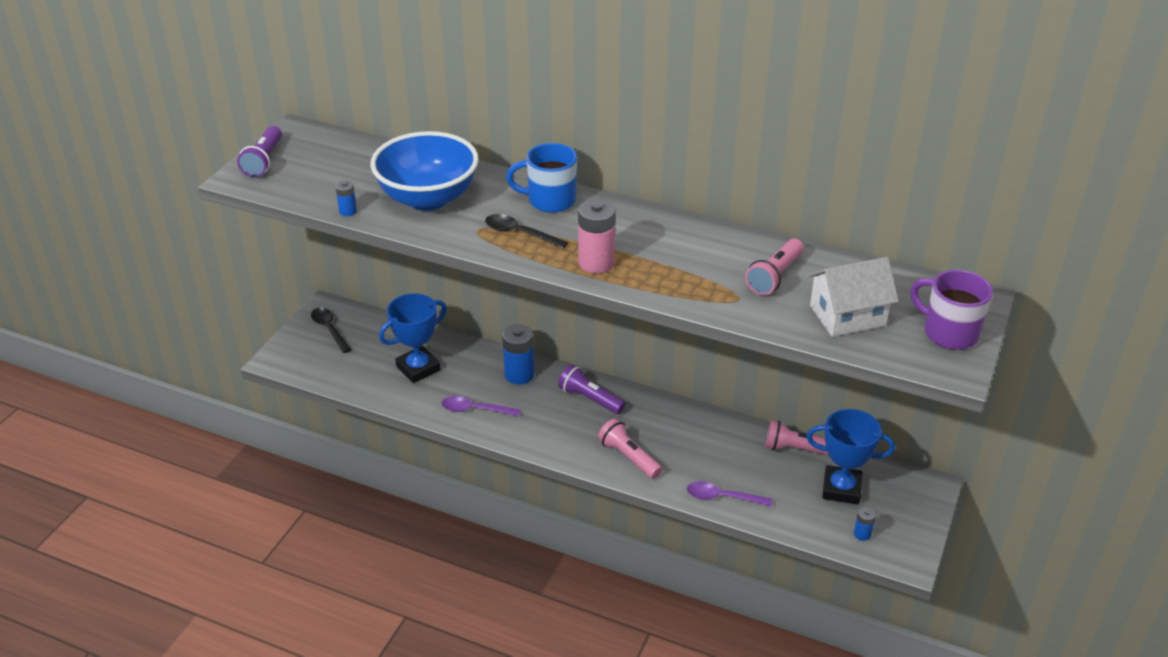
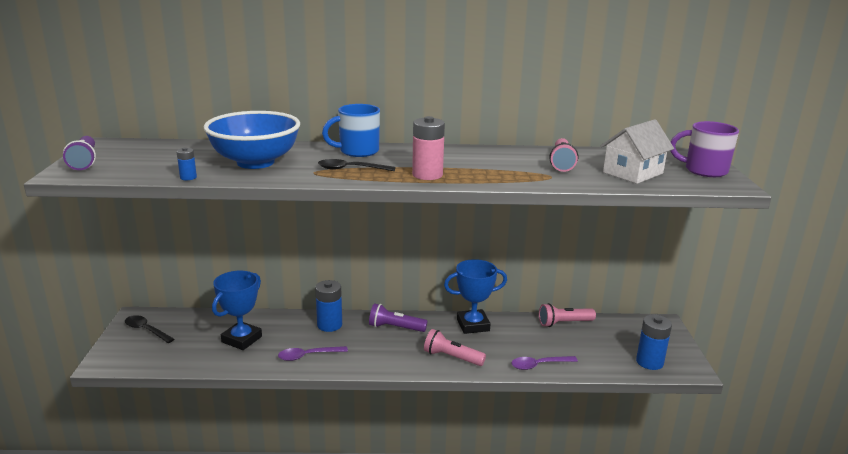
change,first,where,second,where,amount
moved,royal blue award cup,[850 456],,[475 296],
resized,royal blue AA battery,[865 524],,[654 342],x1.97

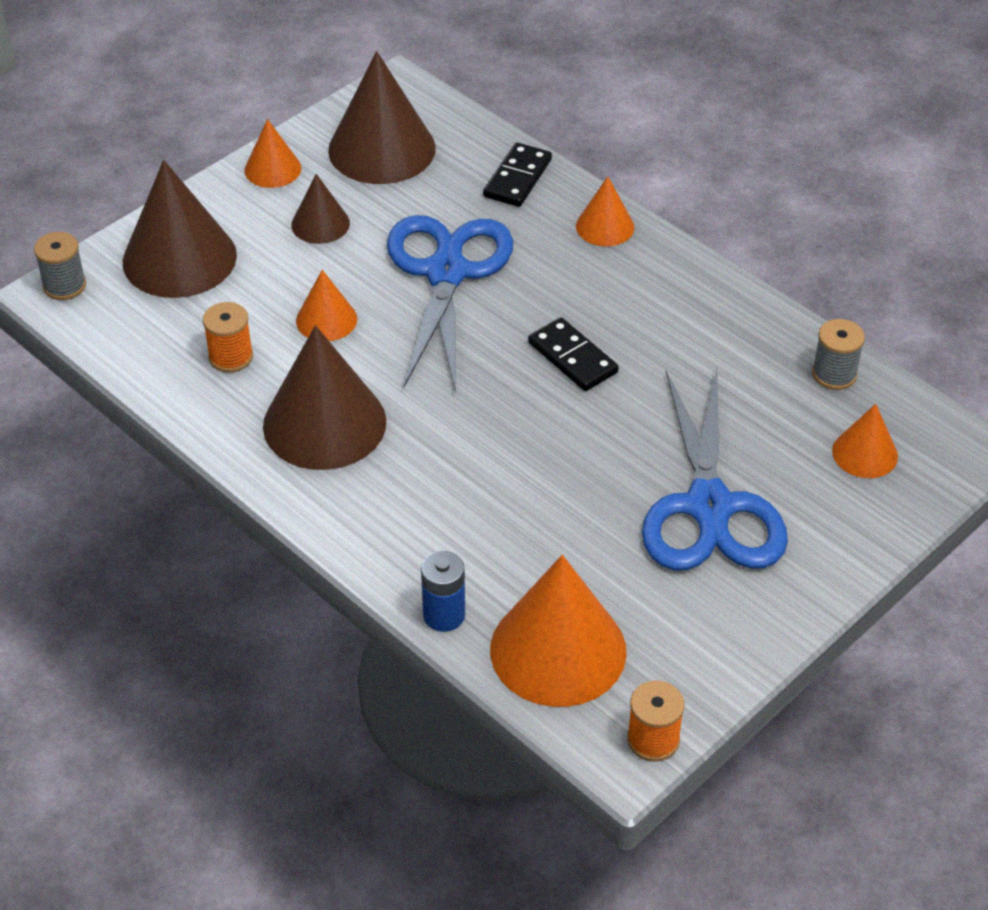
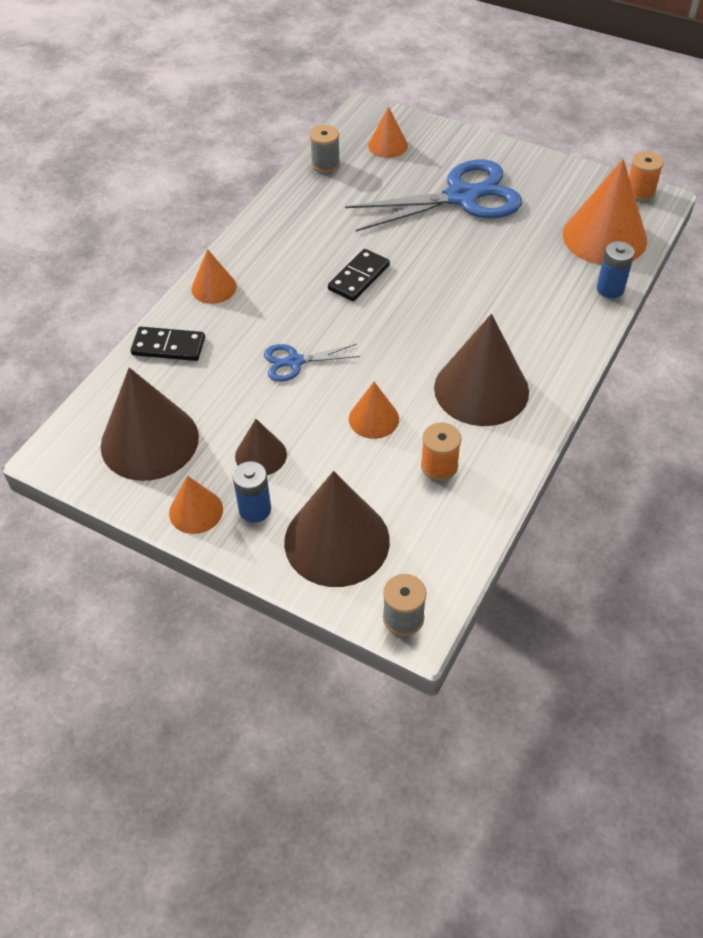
change,first,where,second,where,amount
added,,,royal blue AA battery,[252 492],
resized,royal blue shears,[450 302],,[312 363],x0.48

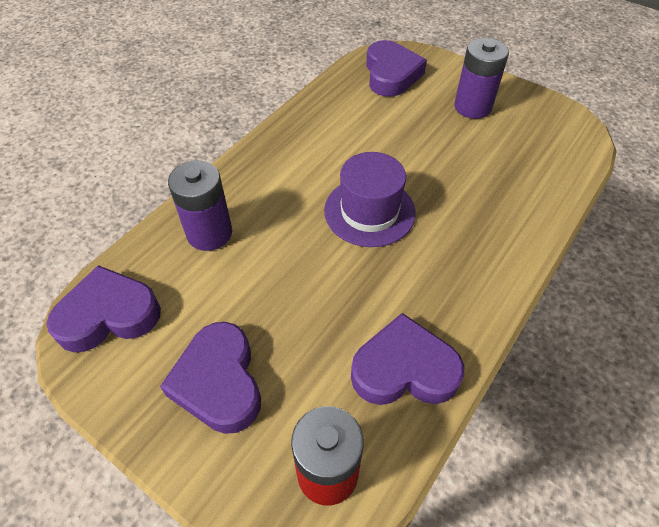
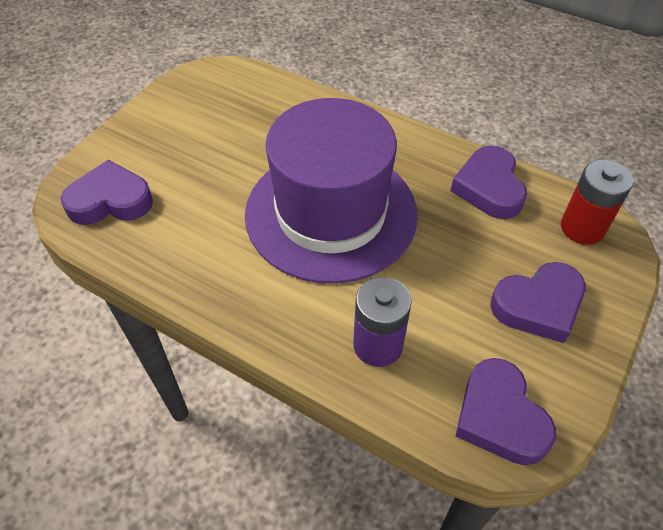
change,first,where,second,where,amount
resized,purple hat,[370 199],,[331 191],x1.94
removed,purple AA battery,[481 78],,,

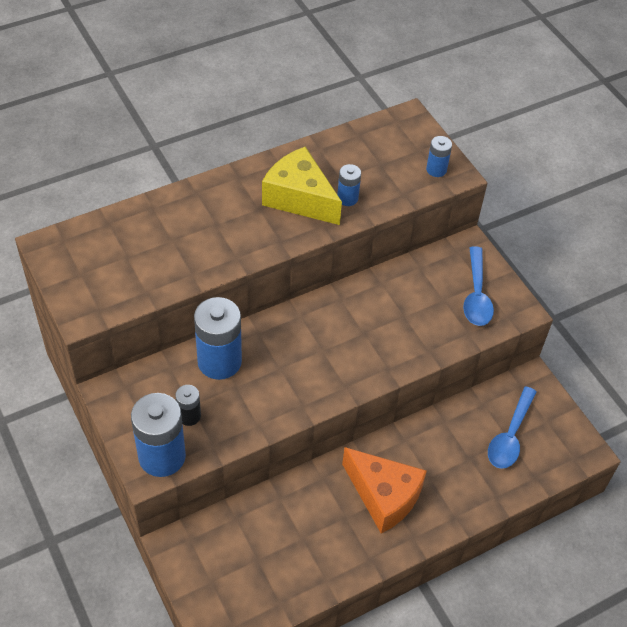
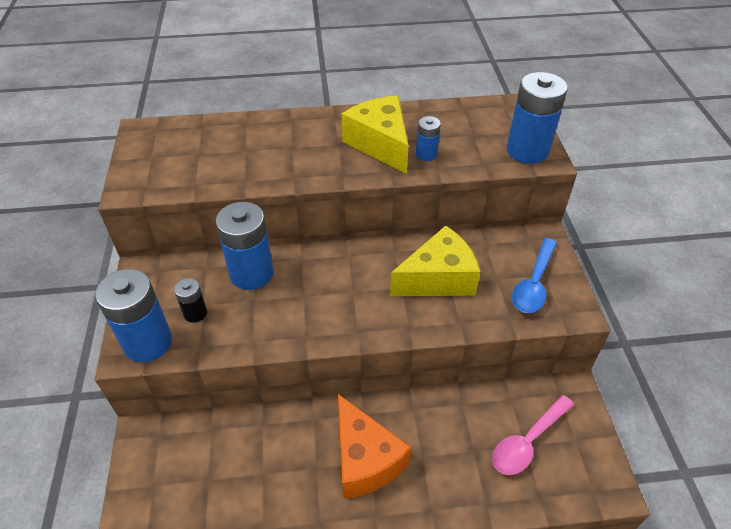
change,first,where,second,where,amount
added,,,bright yellow cheese,[435 260],
recoloured,royal blue teaspoon,[512 427],pink teaspoon,[533 435],
resized,royal blue AA battery,[439 156],,[537 118],x1.98

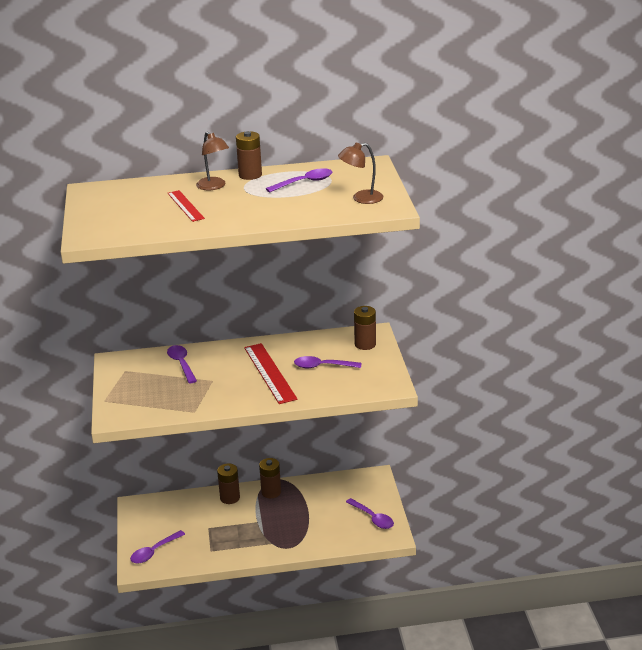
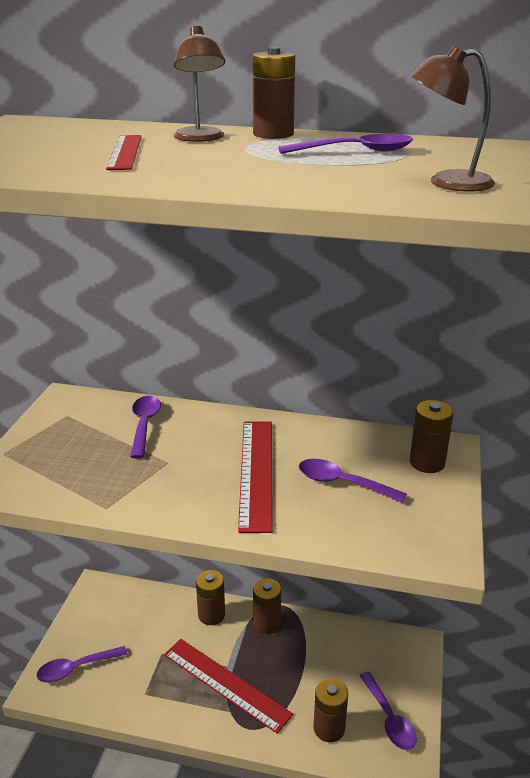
change,first,where,second,where,amount
added,,,crimson measuring stick,[228 686],
added,,,dark brown AA battery,[330 710],

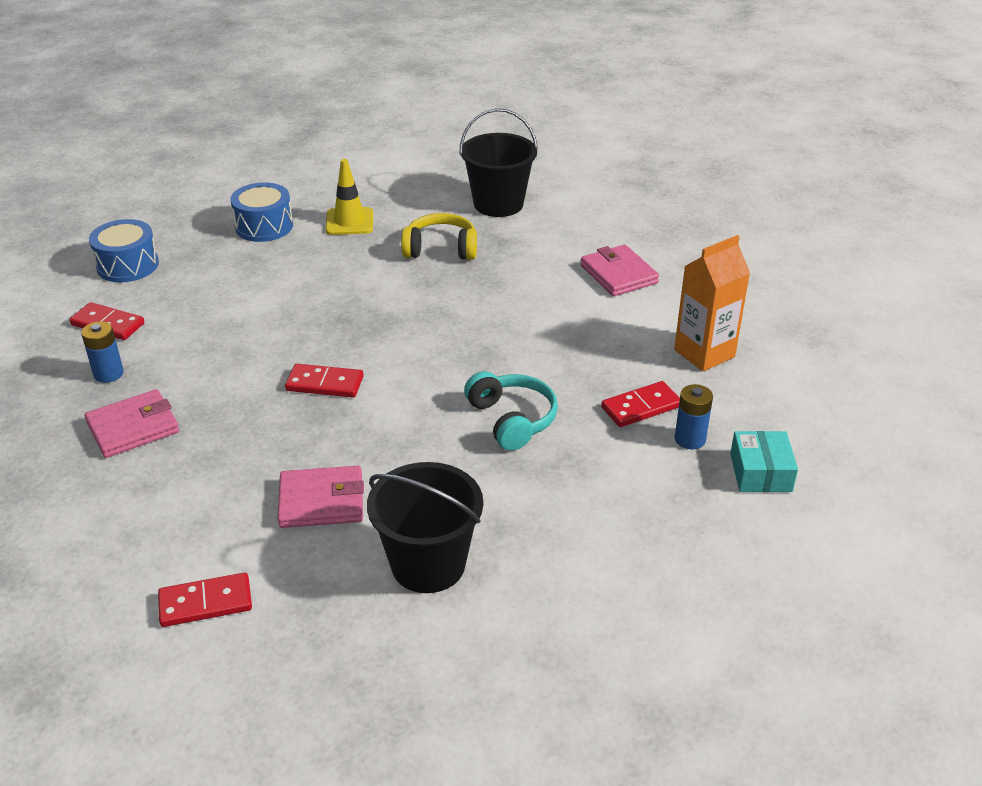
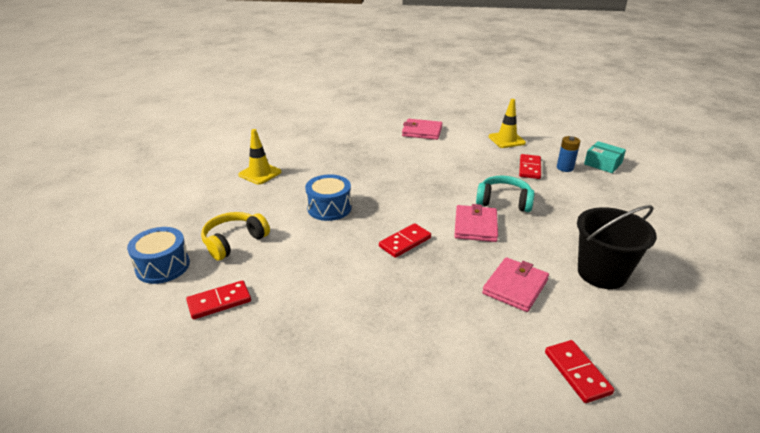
change,first,where,second,where,amount
moved,bright yellow headset,[439 236],,[235 236],
moved,royal blue toy drum,[261 212],,[328 197],
moved,pink billfold,[132 423],,[476 223],
replaced,orange-coloured carton,[712 303],bright yellow traffic cone,[507 123],
turned,crimson domino piece,[205 599],,[579 371],45 degrees counterclockwise
removed,royal blue AA battery,[102 352],,,
removed,ebony sand bucket,[498 162],,,

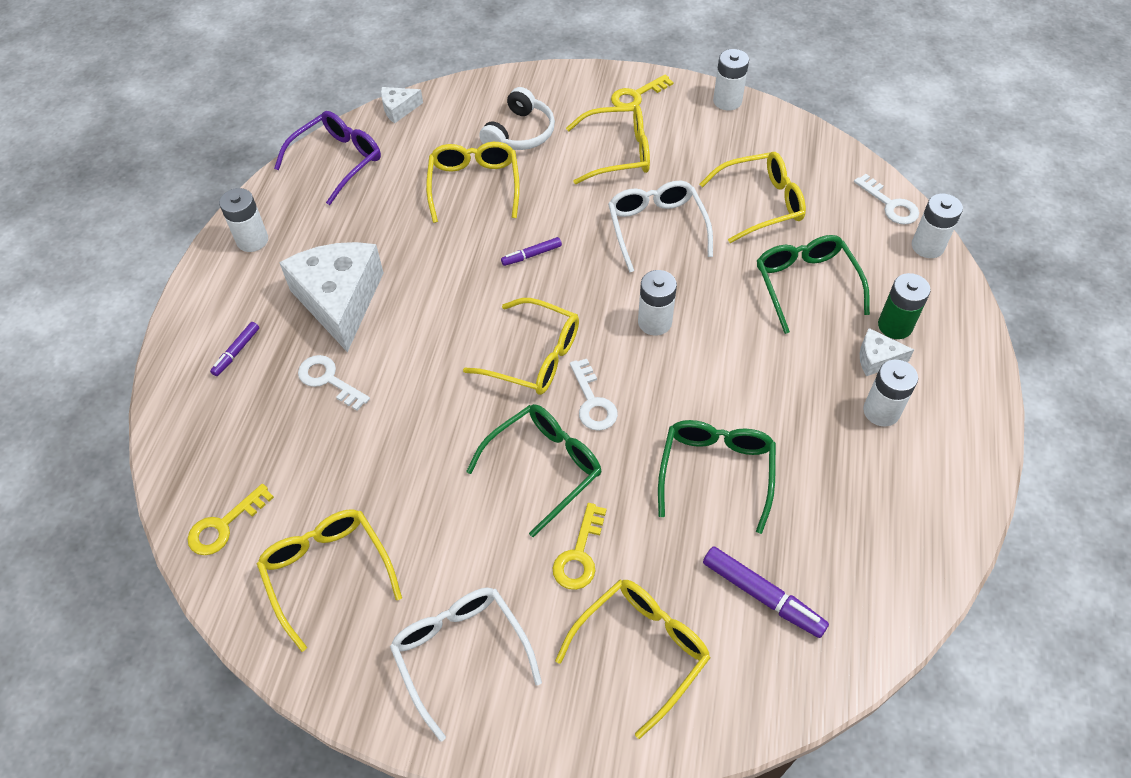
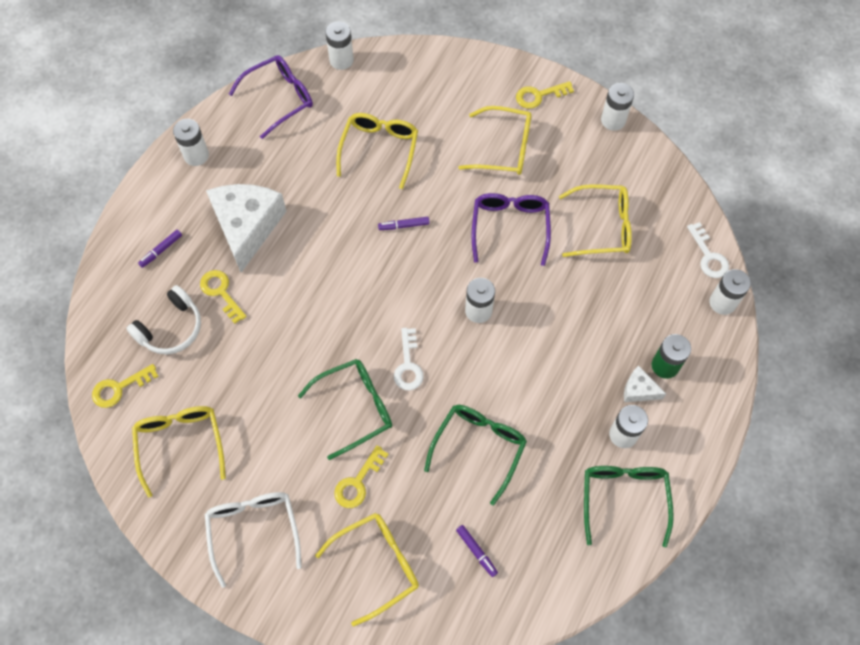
change,first,where,second,where,amount
moved,white headset,[517 118],,[163 320],
recoloured,white door key,[334 383],bright yellow door key,[223 297],
replaced,white cheese,[402 105],white AA battery,[339 46],
resized,purple marker pen,[766 592],,[477 551],x0.59
recoloured,white glasses,[660 227],purple glasses,[511 229],
moved,emerald glasses,[813 284],,[629 506],
removed,bright yellow glasses,[521 346],,,

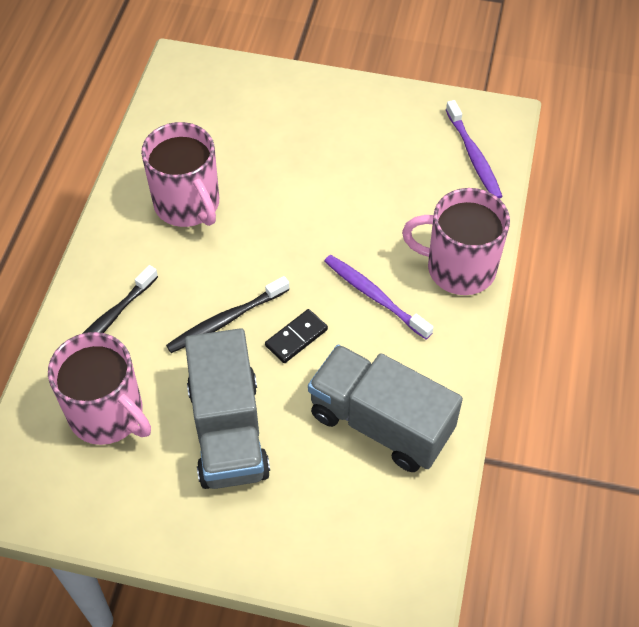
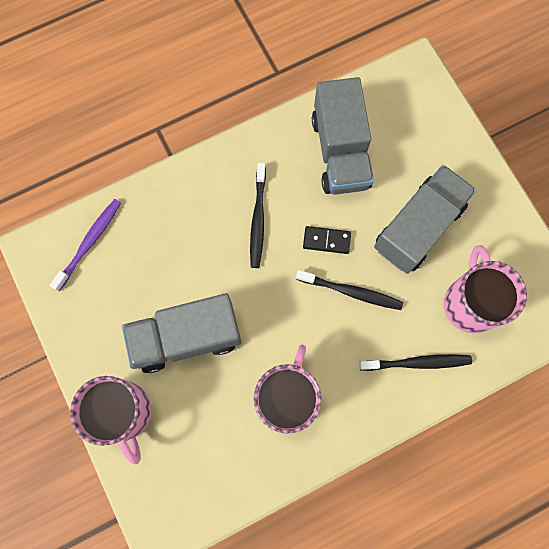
change,first,where,second,where,amount
moved,pink tea mug,[456 241],,[111 420],
added,,,gray lorry,[181 333],
recoloured,purple dental brush,[378 297],ebony dental brush,[258 215],

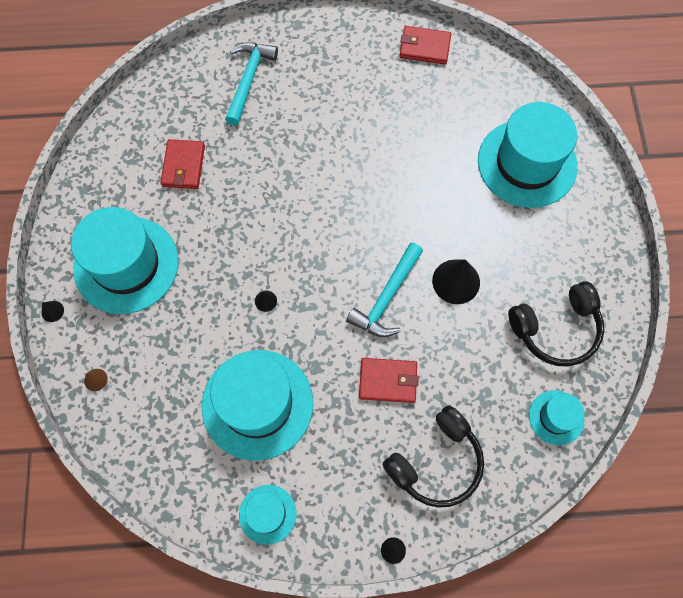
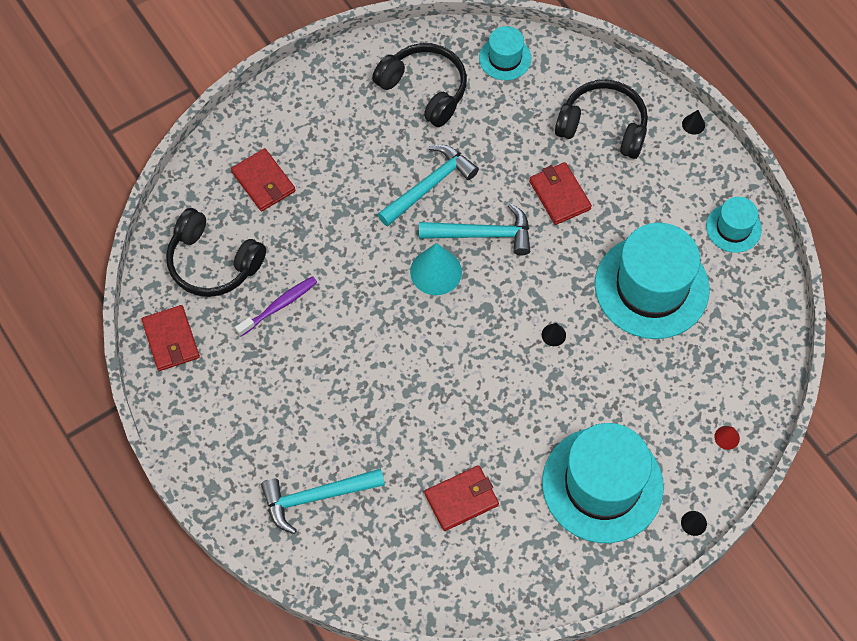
change,first,where,second,where,amount
added,,,ebony headset,[216 252],
replaced,teal hat,[528 155],crimson billfold,[263 179],
added,,,purple dental brush,[276 306],
replaced,ebony cone,[456 282],teal claw hammer,[428 186],
added,,,teal cone,[436 269],
recoloured,dark brown cone,[96 380],crimson cone,[727 438],

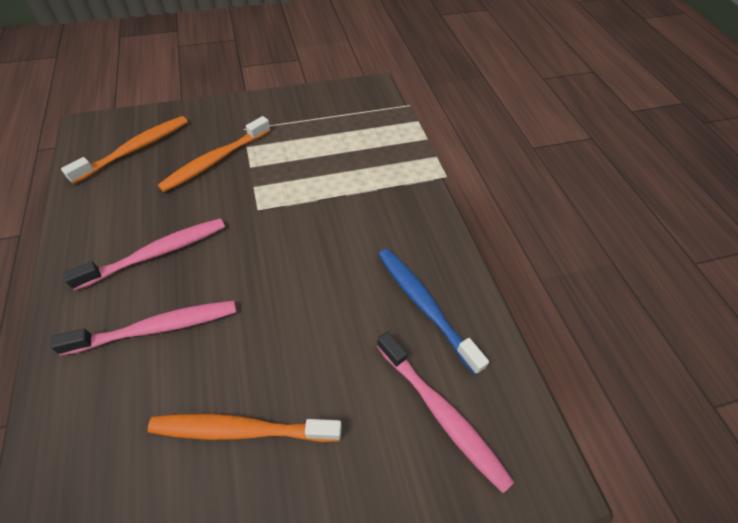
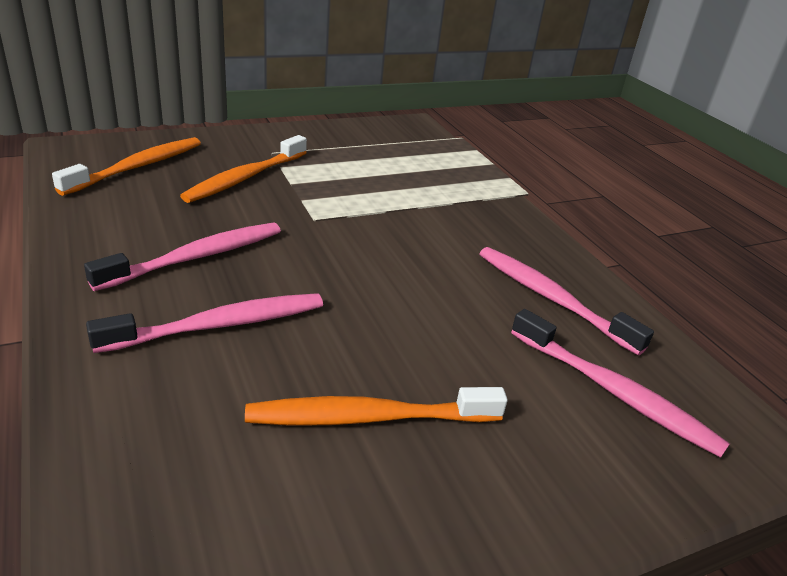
change,first,where,second,where,amount
recoloured,royal blue dental brush,[433 312],pink dental brush,[566 301],

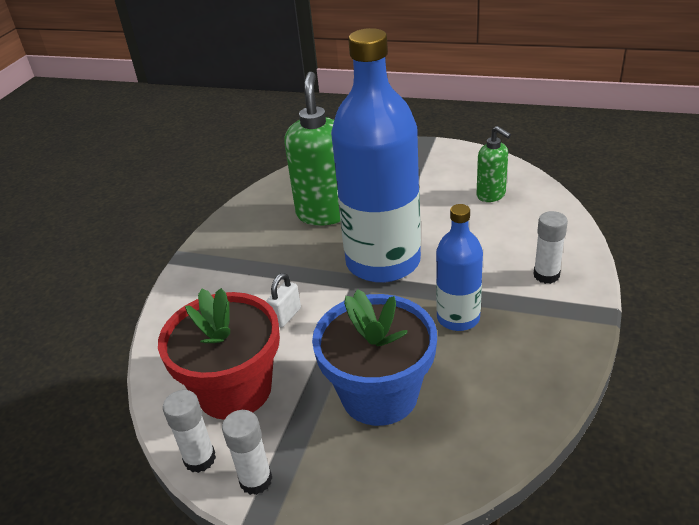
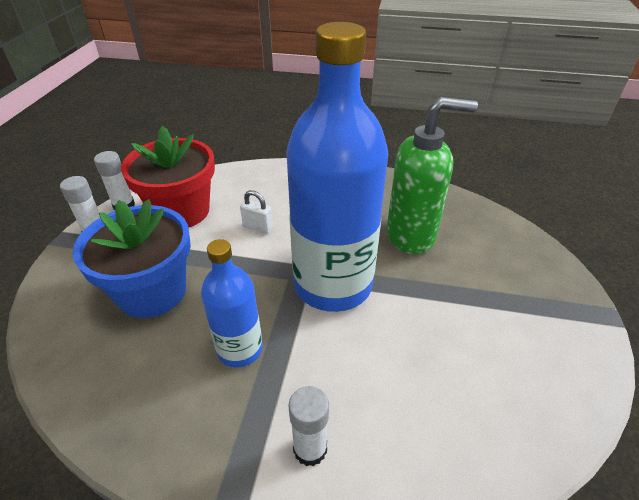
change,first,where,second,where,amount
removed,emerald pump bottle,[493 164],,,

